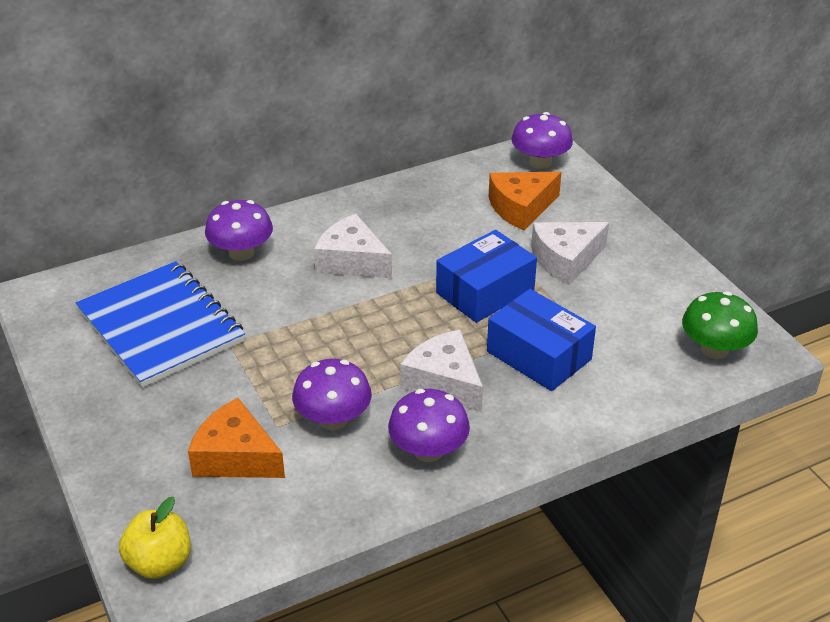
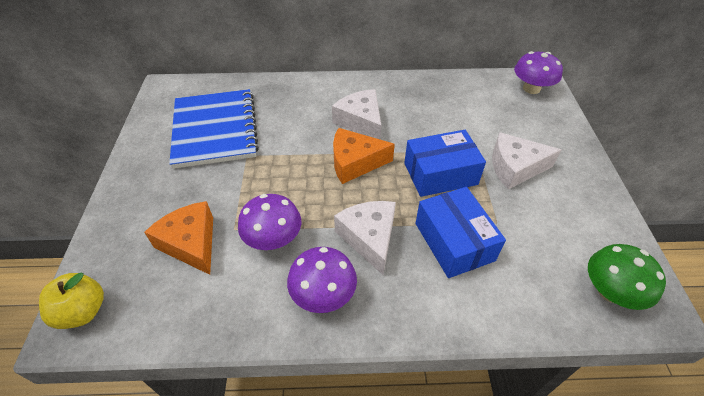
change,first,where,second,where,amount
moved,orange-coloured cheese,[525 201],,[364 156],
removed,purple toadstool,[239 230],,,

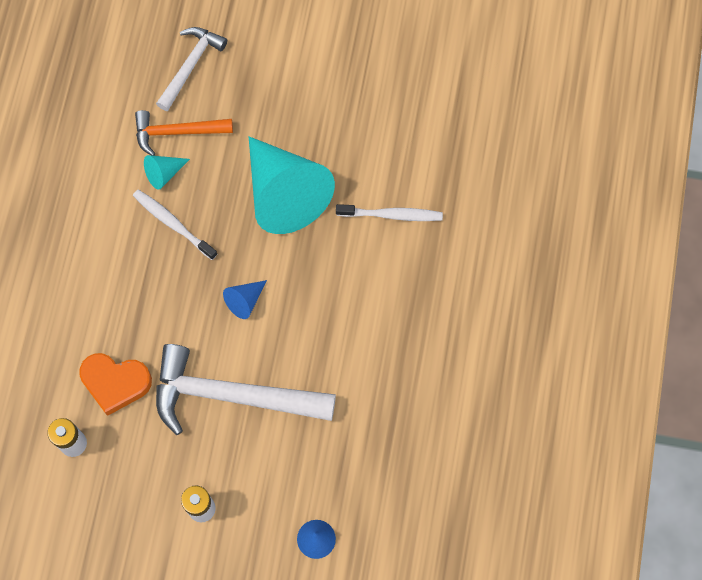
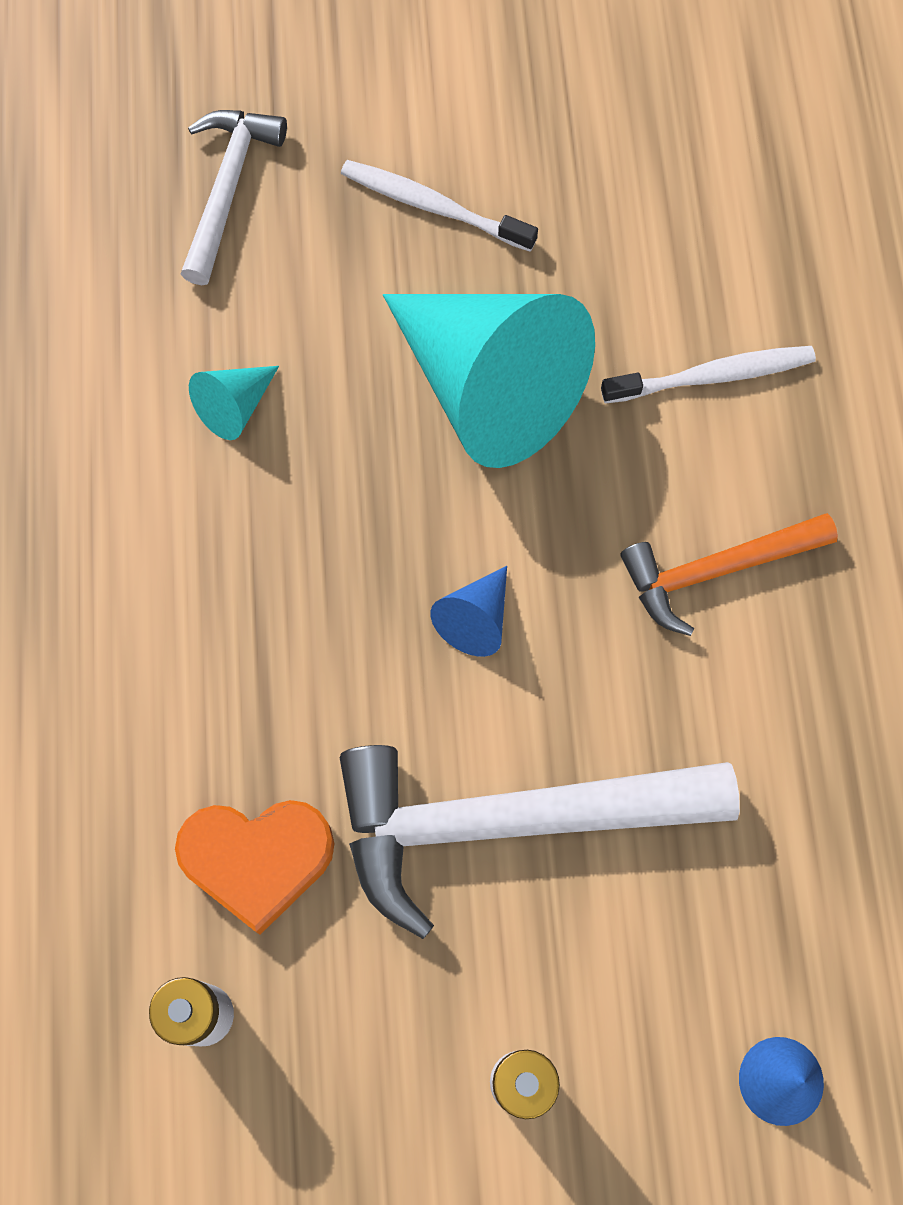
change,first,where,second,where,amount
moved,white dental brush,[175 224],,[439 206],
moved,orange-coloured claw hammer,[184 133],,[729 574],

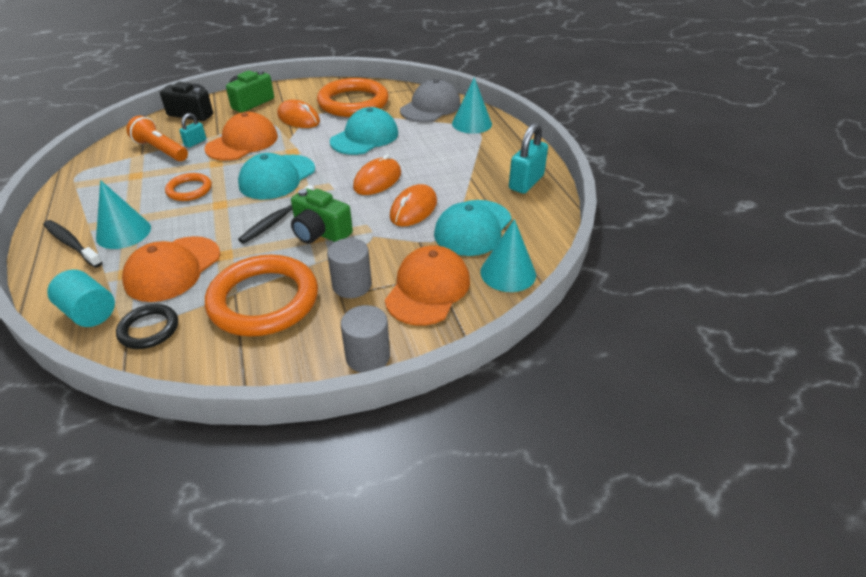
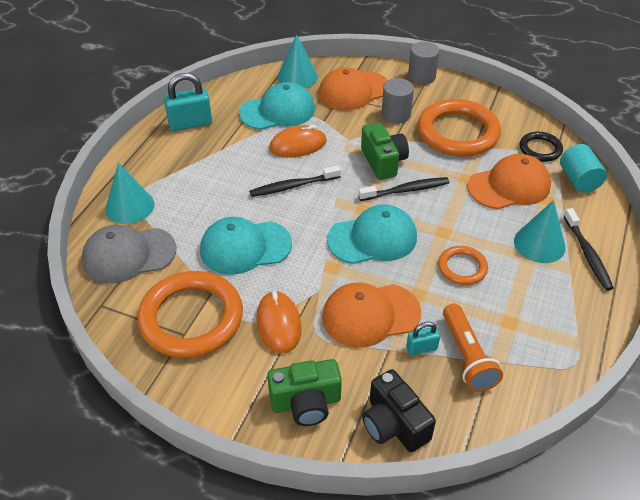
change,first,where,second,where,amount
replaced,orange-coloured PC mouse,[377 174],ebony dental brush,[295 181],

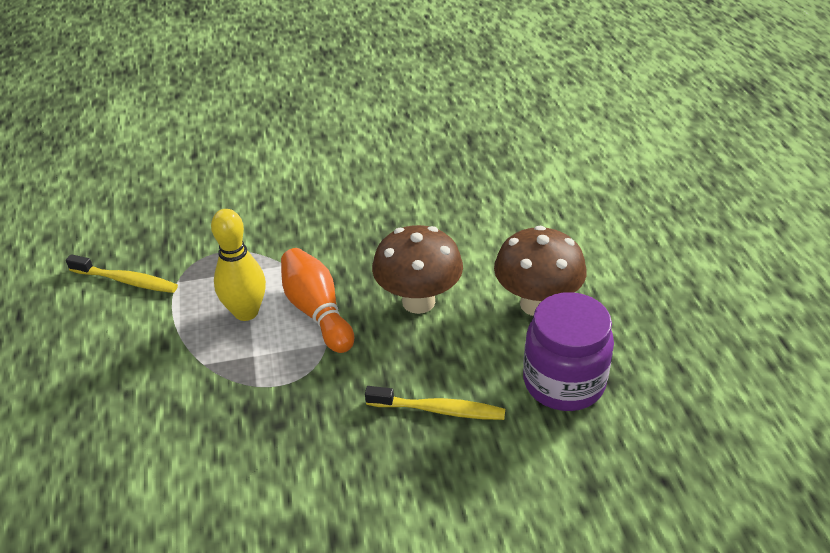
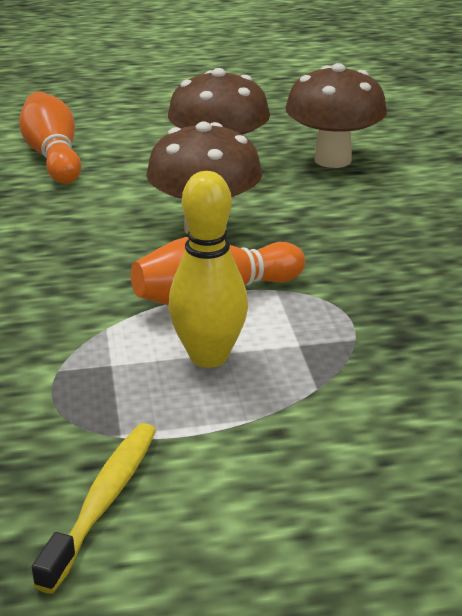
change,first,where,second,where,amount
added,,,orange-coloured skittle,[50 138],
replaced,purple jam jar,[568 351],dark brown toadstool,[336 115],
removed,bright yellow dental brush,[435 403],,,

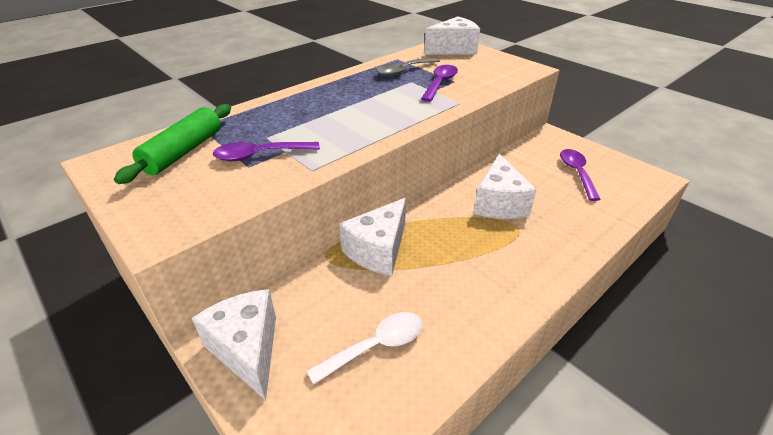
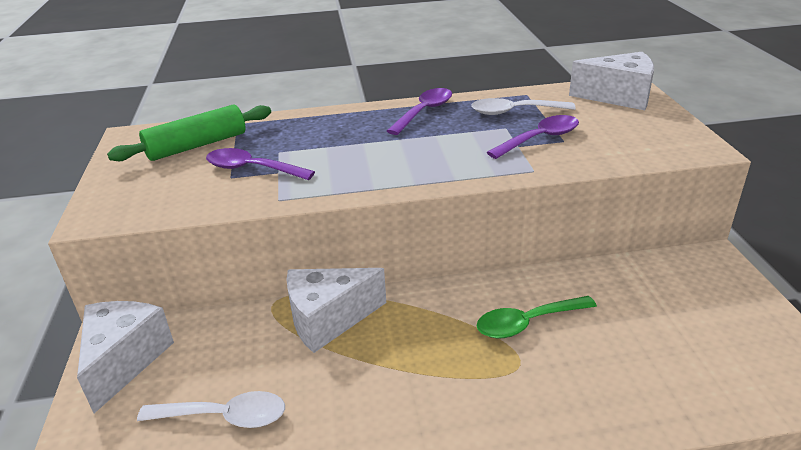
change,first,where,second,where,amount
moved,purple teaspoon,[580 175],,[419 111],
recoloured,gray teaspoon,[408 66],white teaspoon,[523 106],
replaced,white cheese,[505 186],emerald teaspoon,[536 317],

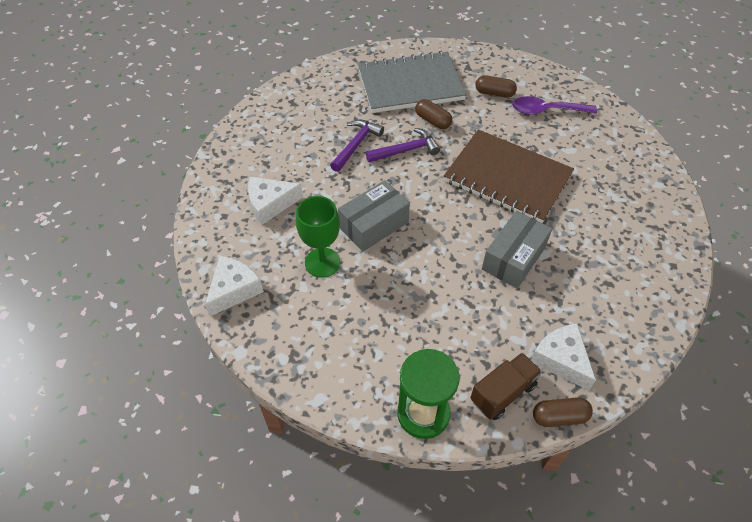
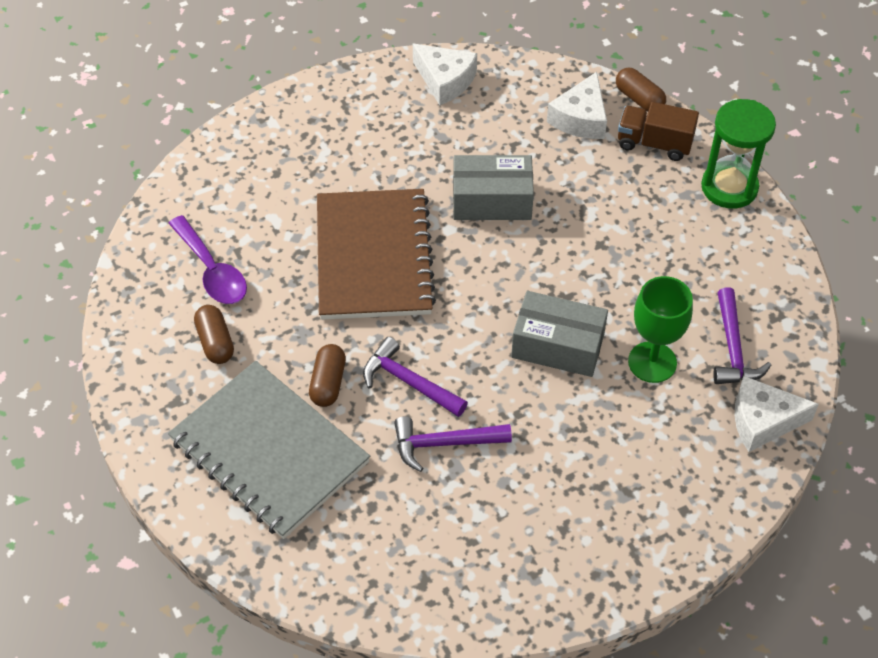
change,first,where,second,where,amount
moved,white cheese,[275 201],,[445 74],
added,,,purple claw hammer,[742 335],

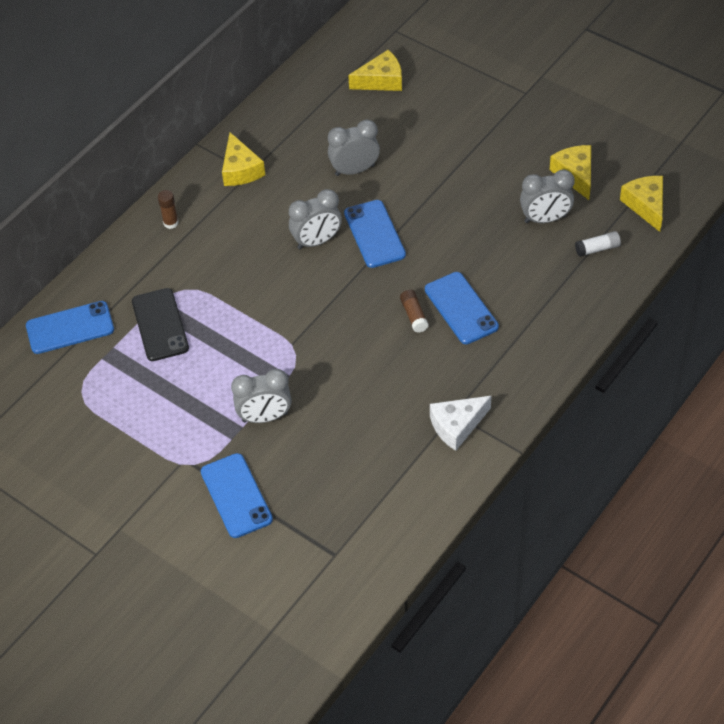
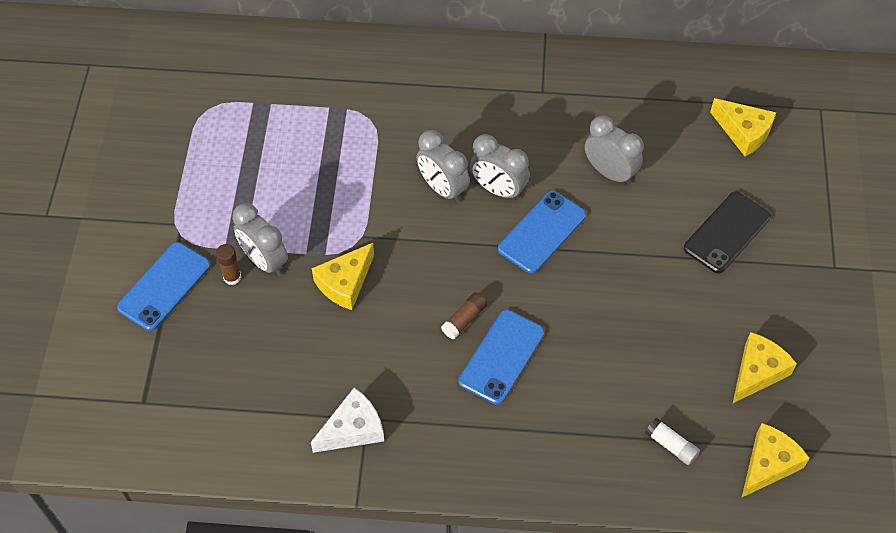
change,first,where,second,where,amount
moved,dark brown glue stick,[168 209],,[228 264],
turned,white cheese,[460 423],,[347 420],120 degrees clockwise
moved,bright yellow cheese,[243 159],,[343 276],
moved,gray bedside clock,[547 196],,[443 166],
moved,ebony smartphone,[160 324],,[727 232],
removed,royal blue smartphone,[70 327],,,

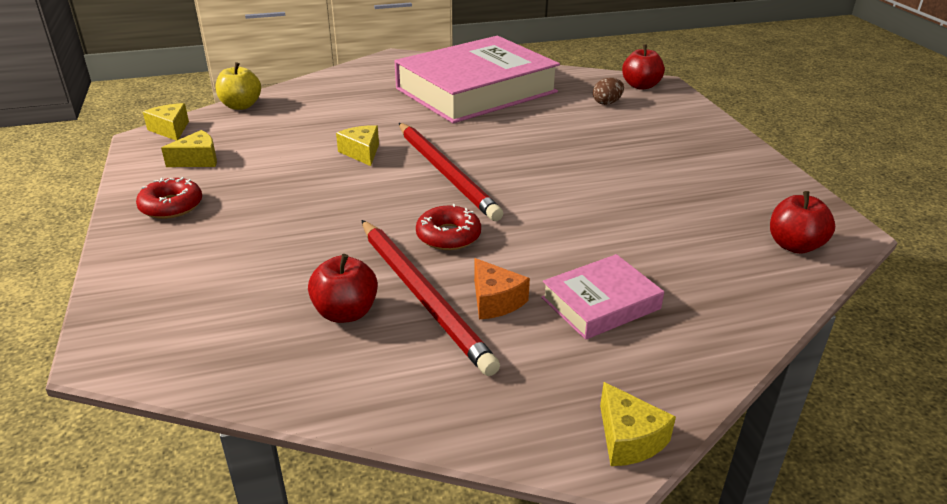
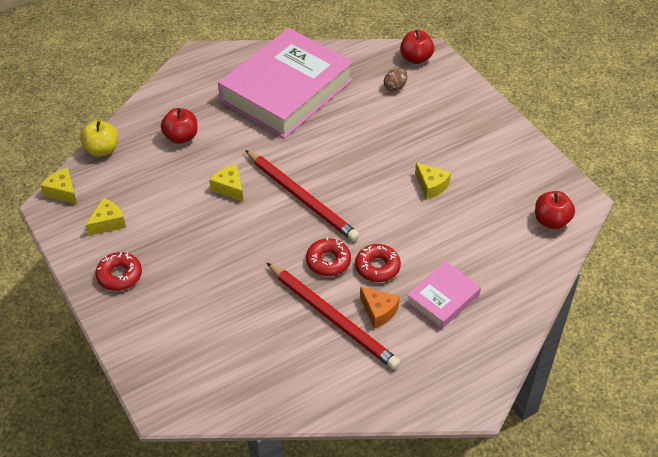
change,first,where,second,where,amount
moved,crimson toy apple,[343 288],,[179 126],
added,,,crimson doughnut,[378 263],
moved,bright yellow cheese,[638 424],,[433 181],

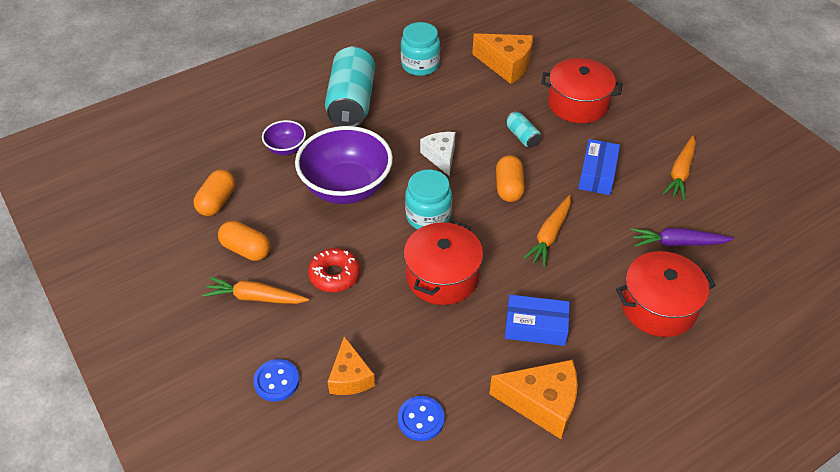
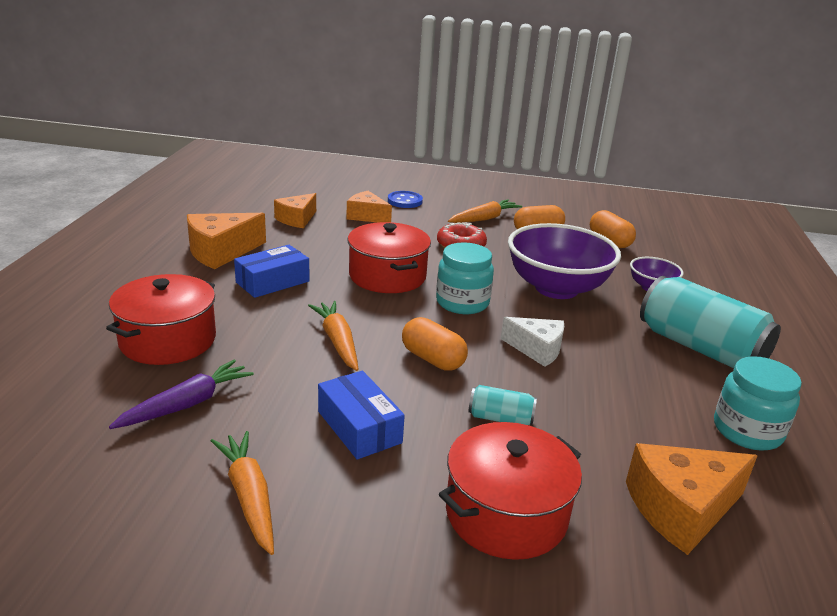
change,first,where,second,where,amount
replaced,royal blue shirt button,[421 418],orange-coloured cheese,[295 210],

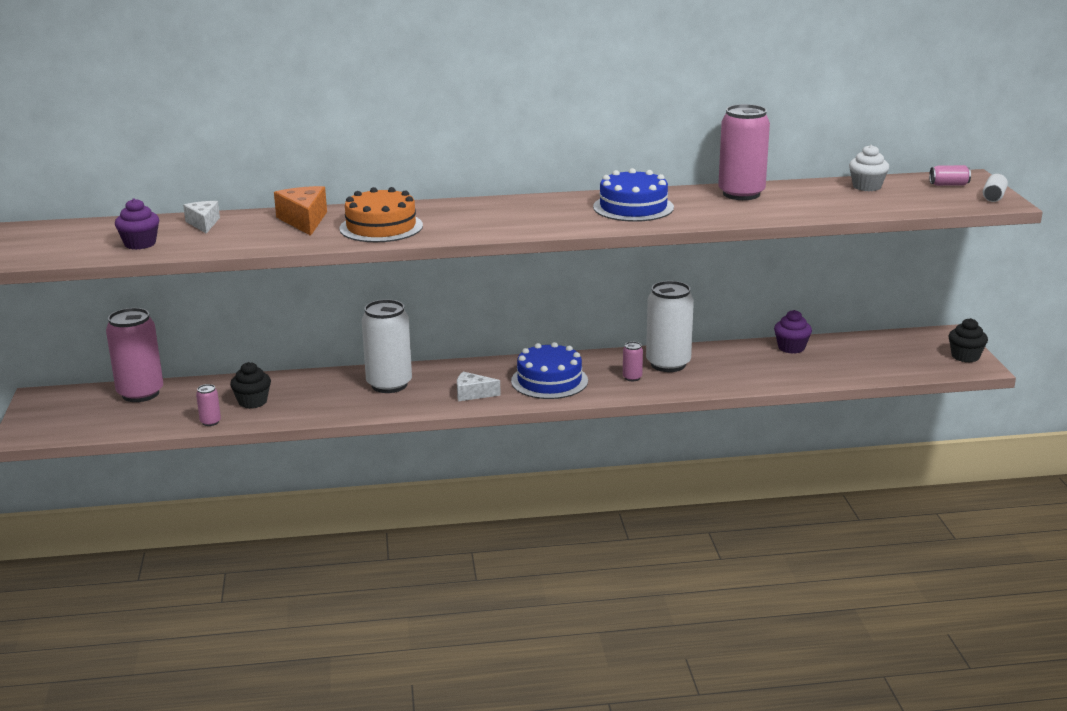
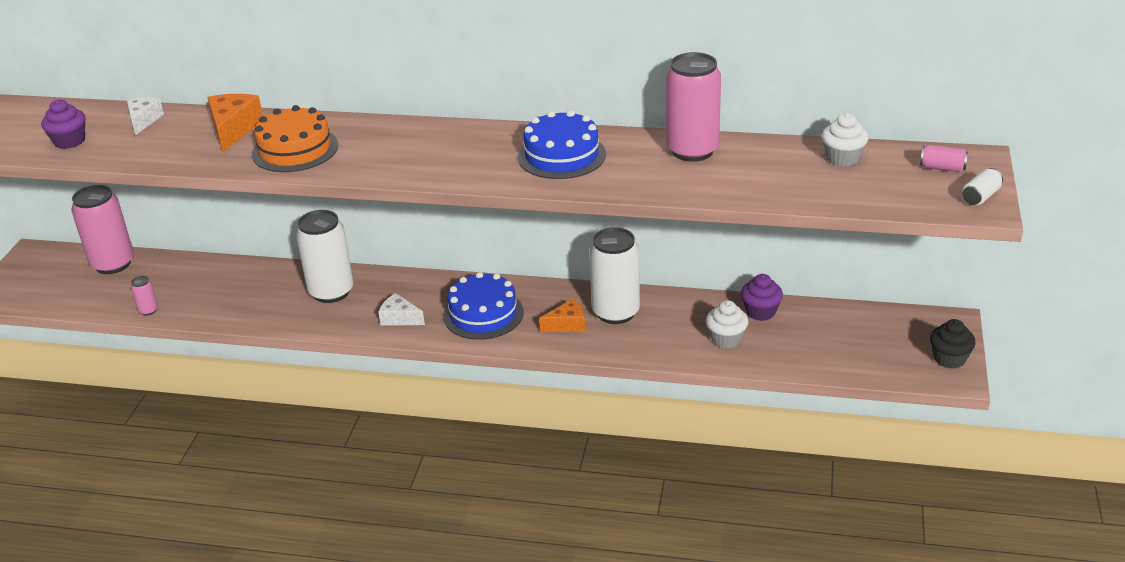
change,first,where,second,where,amount
replaced,pink tin,[633 361],orange-coloured cheese,[562 315],
added,,,white cupcake,[727 324],
removed,ebony cupcake,[250 385],,,

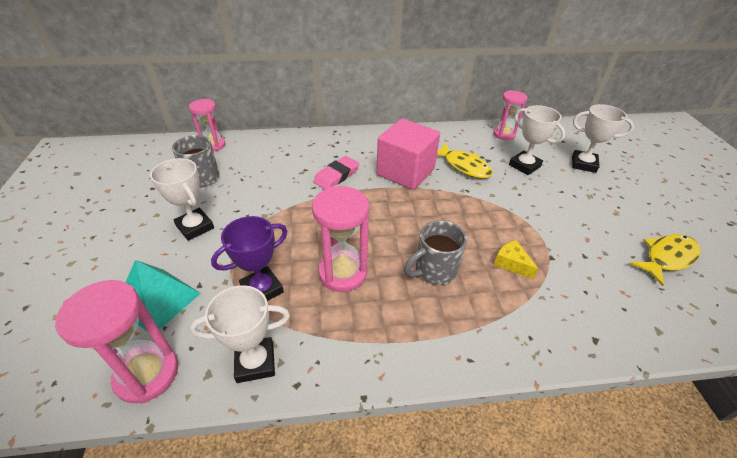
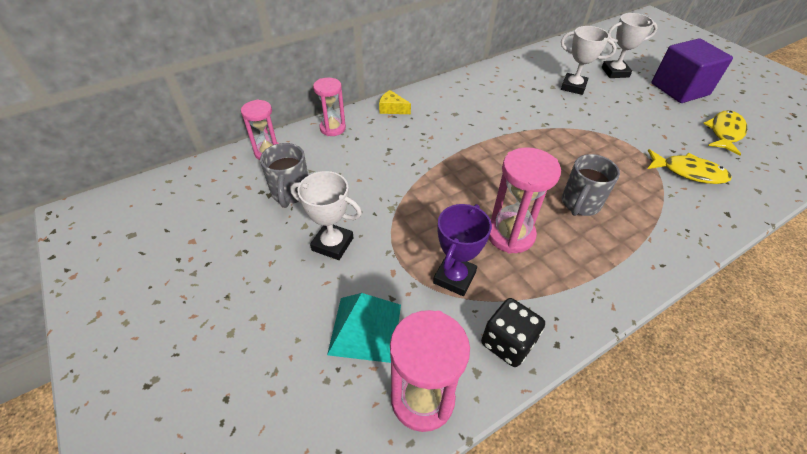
change,first,where,second,where,amount
moved,pink hourglass,[510 115],,[329 107],
moved,bright yellow cheese,[516 259],,[395 102],
replaced,white award cup,[240 334],ebony game die,[513 332],
moved,bright yellow fish,[465 160],,[689 166],
added,,,purple block,[692 70],
removed,pink gum eraser,[336 172],,,
removed,pink block,[408 154],,,

